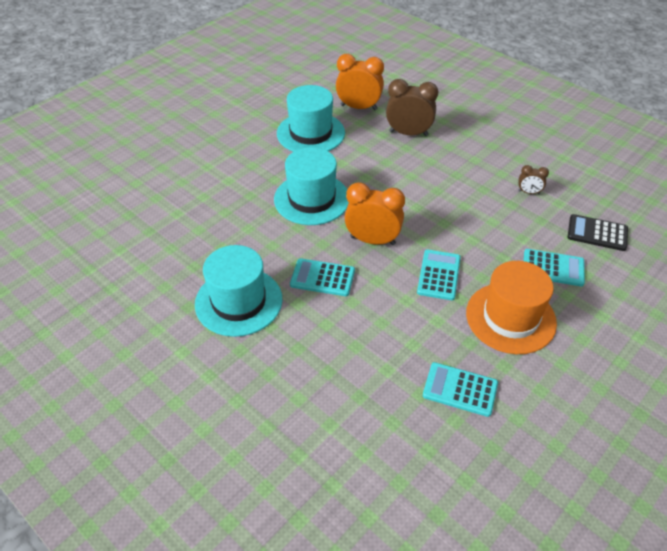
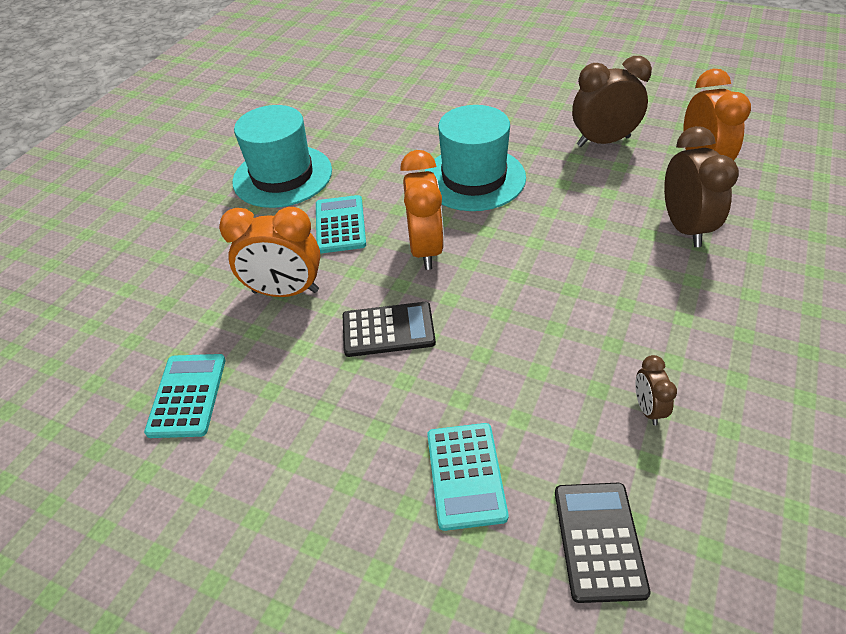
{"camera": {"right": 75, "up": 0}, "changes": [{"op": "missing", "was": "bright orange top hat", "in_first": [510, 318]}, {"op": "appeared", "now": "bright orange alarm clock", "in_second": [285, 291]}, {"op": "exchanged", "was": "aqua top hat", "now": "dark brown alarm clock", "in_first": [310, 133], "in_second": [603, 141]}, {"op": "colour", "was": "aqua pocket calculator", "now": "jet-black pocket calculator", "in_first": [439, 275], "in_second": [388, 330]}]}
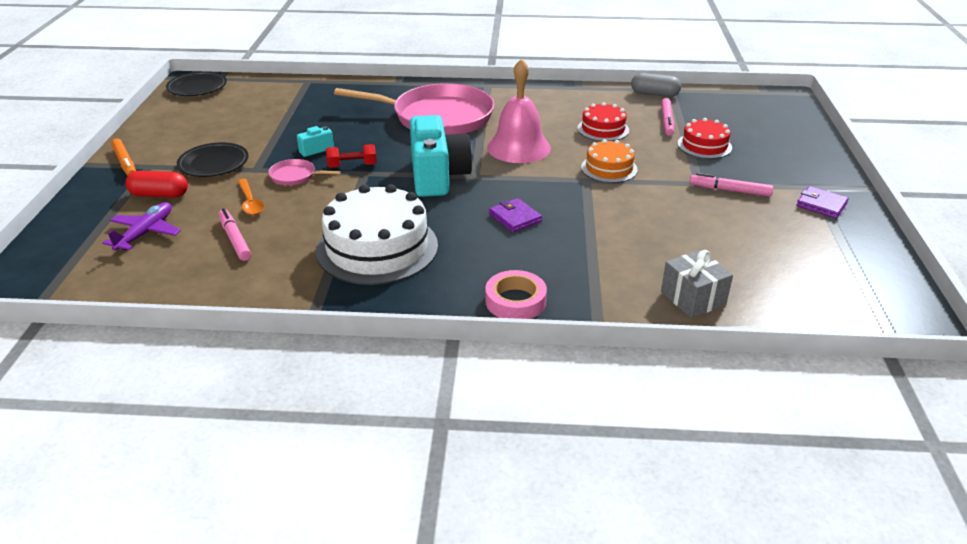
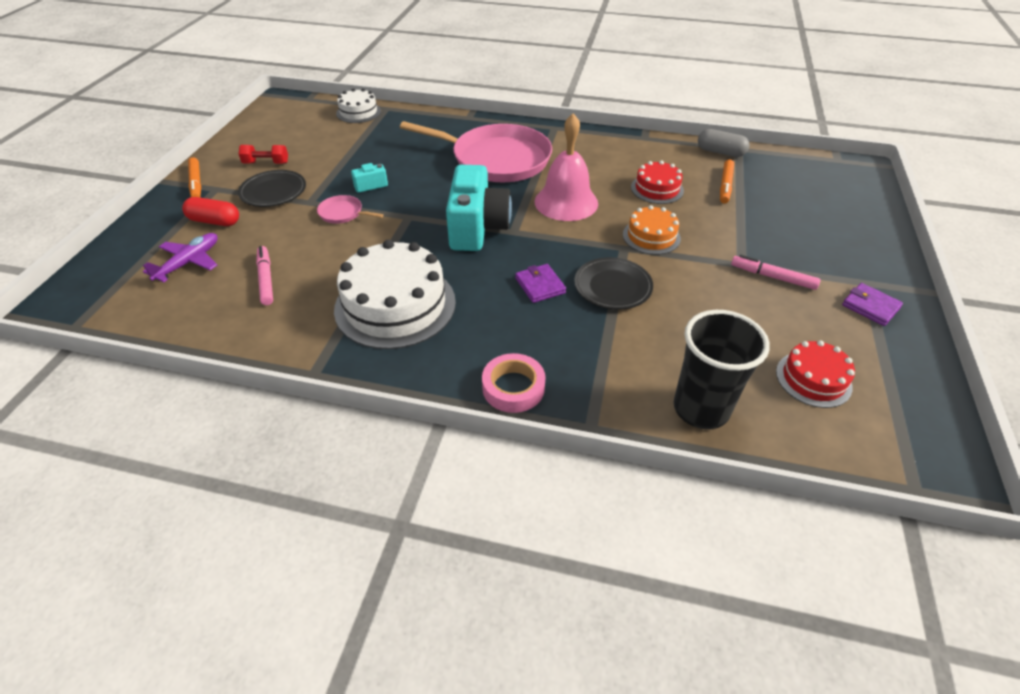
{"camera": {"right": 10, "up": 10}, "changes": [{"op": "missing", "was": "bright orange teaspoon", "in_first": [250, 202]}, {"op": "appeared", "now": "snow-white layer cake", "in_second": [358, 112]}, {"op": "relocated", "was": "jet-black plate", "in_first": [197, 88], "in_second": [612, 287]}, {"op": "relocated", "was": "red free weight", "in_first": [352, 166], "in_second": [266, 163]}, {"op": "relocated", "was": "red layer cake", "in_first": [704, 145], "in_second": [813, 379]}, {"op": "exchanged", "was": "gray present", "now": "jet-black beaker", "in_first": [693, 298], "in_second": [701, 409]}, {"op": "colour", "was": "pink felt pen", "now": "bright orange felt pen", "in_first": [666, 121], "in_second": [725, 185]}]}
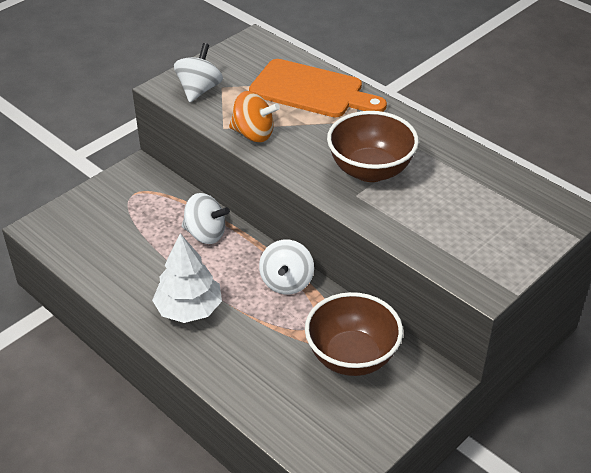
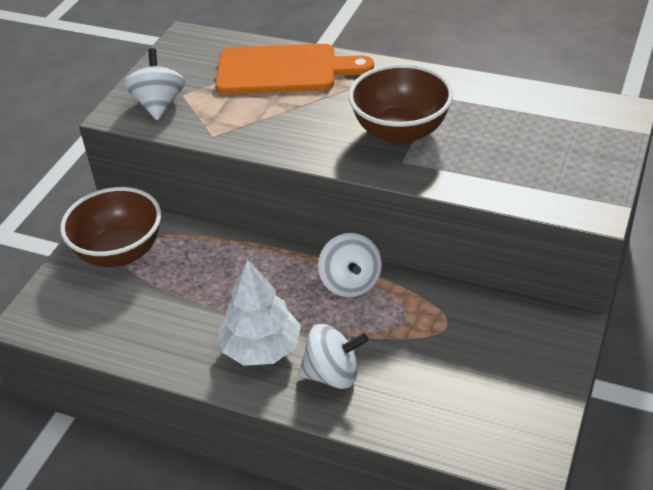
{"camera": {"right": -20, "up": 0}, "changes": [{"op": "missing", "was": "bright orange whirligig", "in_first": [253, 134]}, {"op": "relocated", "was": "snow-white whirligig", "in_first": [205, 234], "in_second": [333, 374]}, {"op": "relocated", "was": "dark brown deep dish", "in_first": [352, 357], "in_second": [120, 253]}]}
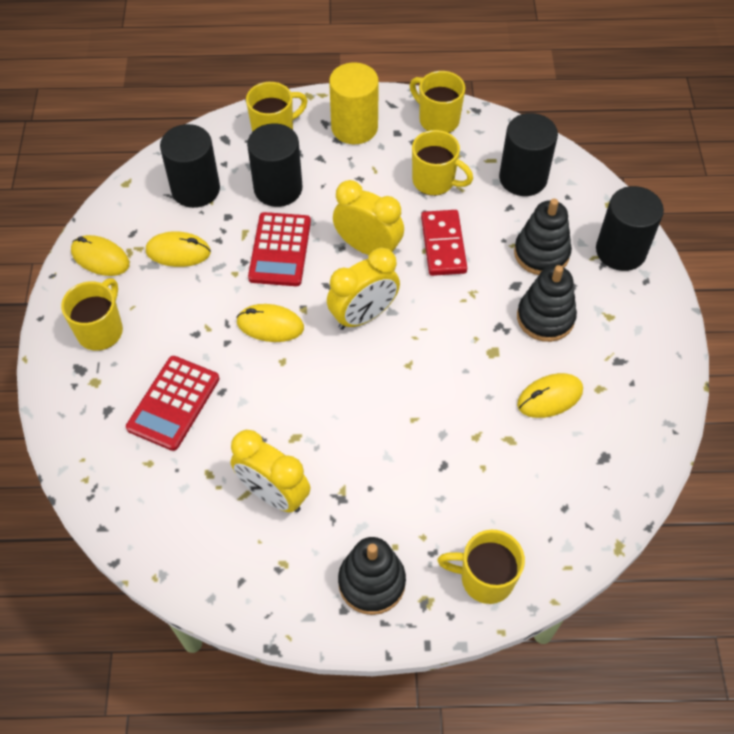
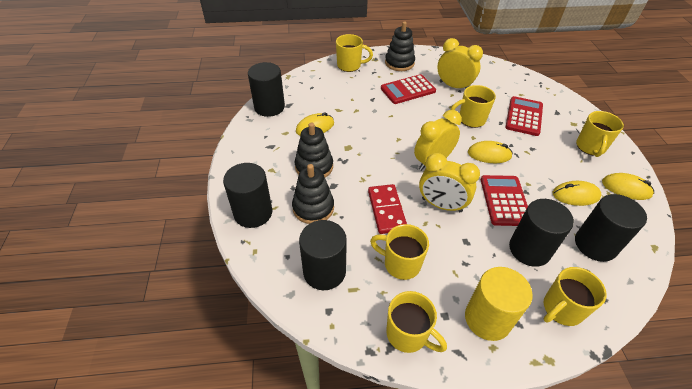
{"camera": {"right": 175, "up": -10}, "changes": [{"op": "appeared", "now": "jet-black solid cylinder", "in_second": [269, 107]}, {"op": "appeared", "now": "red pocket calculator", "in_second": [408, 90]}, {"op": "appeared", "now": "yellow mug", "in_second": [470, 119]}]}
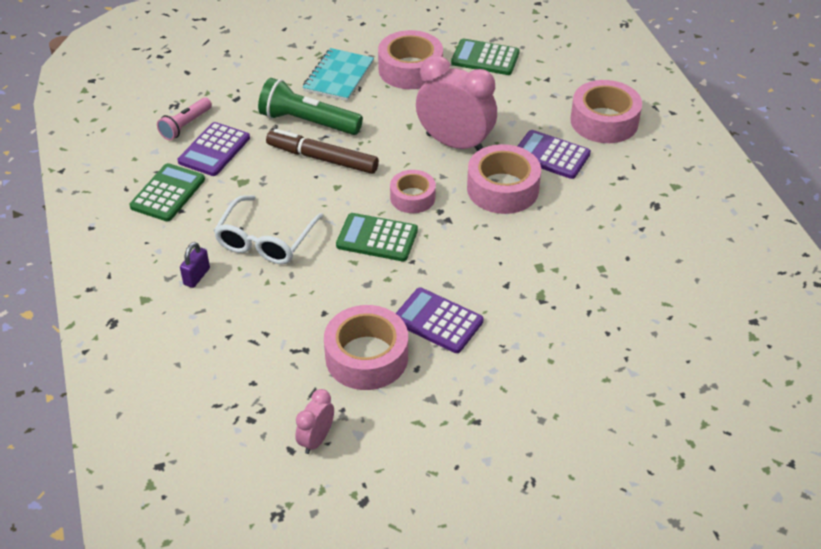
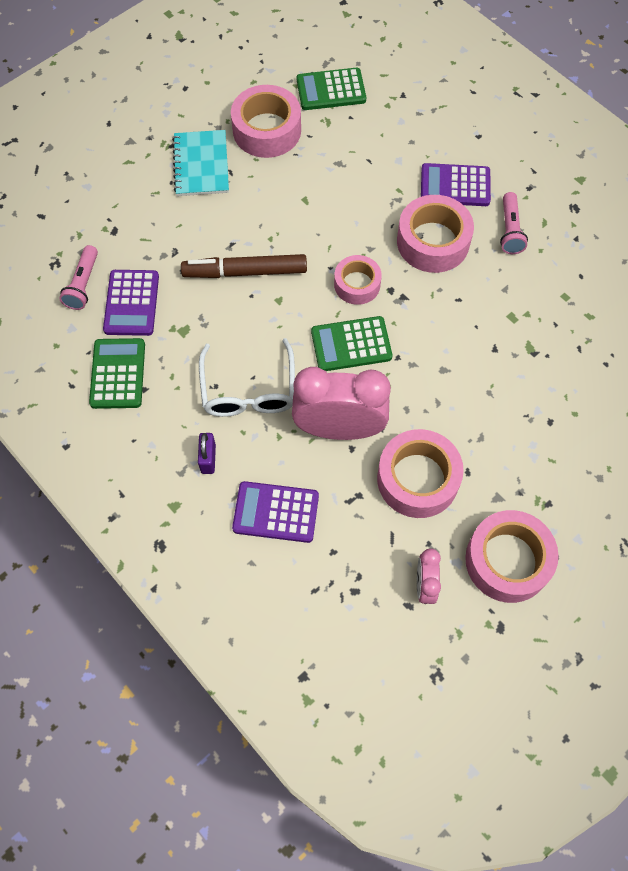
{"camera": {"right": -25, "up": 20}, "changes": [{"op": "missing", "was": "green torch", "in_first": [308, 122]}, {"op": "appeared", "now": "pink torch", "in_second": [510, 230]}, {"op": "relocated", "was": "violet pocket calculator", "in_first": [438, 321], "in_second": [276, 512]}, {"op": "relocated", "was": "pink alarm clock", "in_first": [455, 144], "in_second": [339, 429]}, {"op": "relocated", "was": "pink sticky tape", "in_first": [604, 121], "in_second": [507, 560]}]}
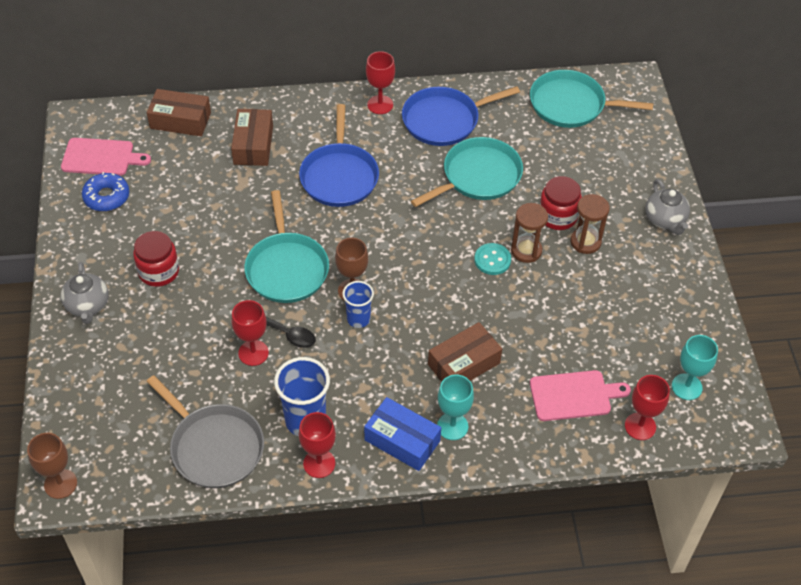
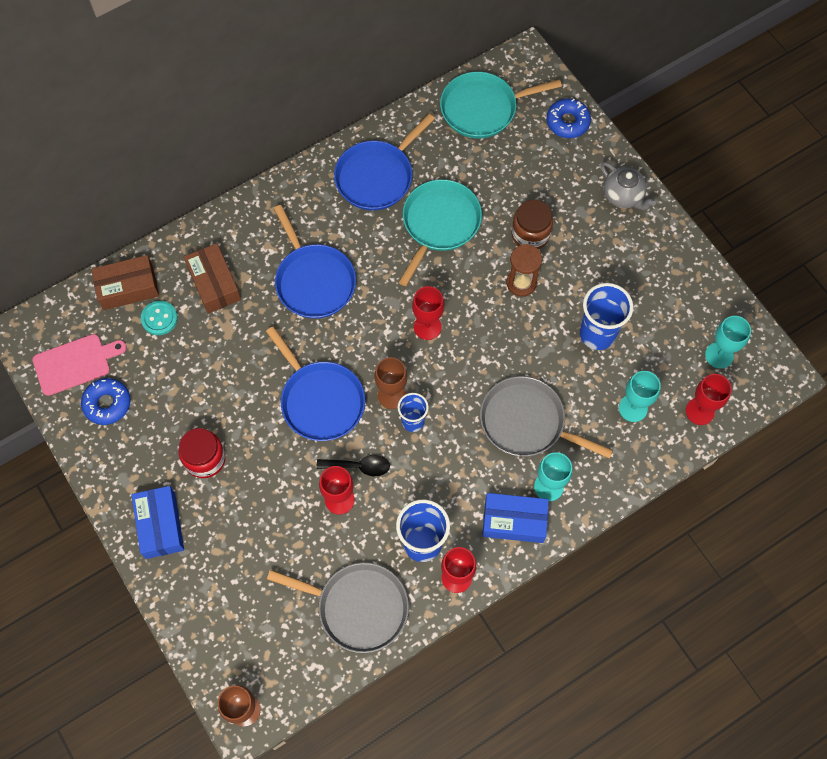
{"camera": {"right": -25, "up": 15}, "changes": [{"op": "missing", "was": "dark brown sand timer", "in_first": [585, 242]}, {"op": "appeared", "now": "blue doughnut", "in_second": [567, 122]}, {"op": "appeared", "now": "blue beaker", "in_second": [597, 334]}, {"op": "relocated", "was": "red goblet", "in_first": [380, 105], "in_second": [427, 327]}, {"op": "relocated", "was": "aqua button", "in_first": [492, 260], "in_second": [159, 318]}, {"op": "exchanged", "was": "gray teapot", "now": "blue package", "in_first": [87, 305], "in_second": [160, 525]}, {"op": "exchanged", "was": "dark brown package", "now": "gray frying pan", "in_first": [464, 364], "in_second": [527, 422]}, {"op": "exchanged", "was": "pink cutting board", "now": "aqua goblet", "in_first": [574, 395], "in_second": [633, 408]}, {"op": "colour", "was": "aqua frying pan", "now": "blue frying pan", "in_first": [286, 268], "in_second": [320, 400]}, {"op": "colour", "was": "red preserve jar", "now": "dark brown preserve jar", "in_first": [557, 216], "in_second": [530, 234]}]}
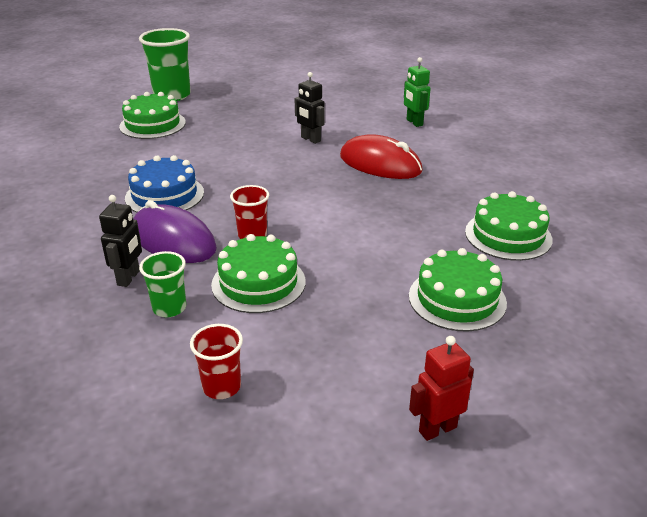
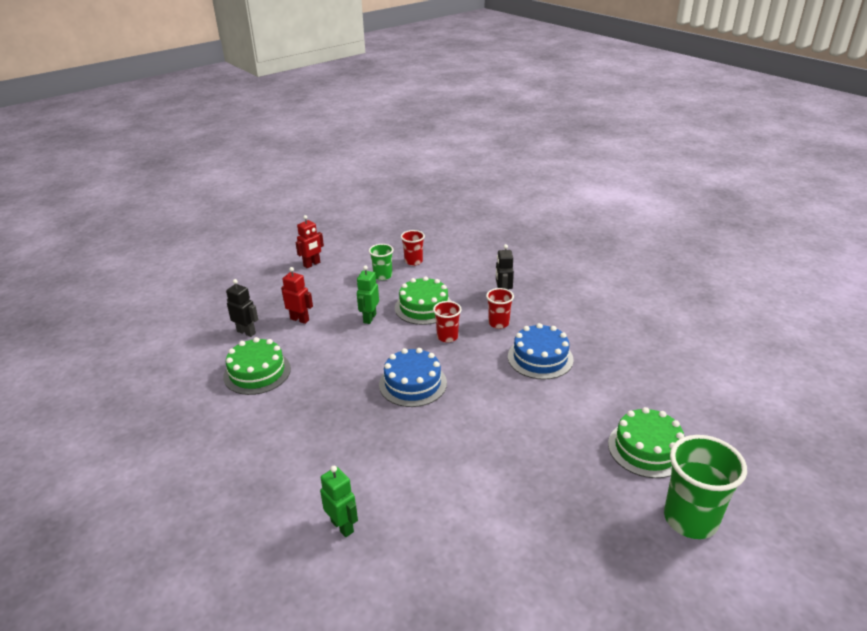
{"camera": {"right": 165, "up": 0}, "changes": [{"op": "missing", "was": "red computer mouse", "in_first": [380, 164]}, {"op": "appeared", "now": "green robot figure", "in_second": [369, 318]}, {"op": "appeared", "now": "blue layer cake", "in_second": [413, 383]}, {"op": "relocated", "was": "green beaker", "in_first": [169, 308], "in_second": [383, 276]}, {"op": "relocated", "was": "jet-black robot figure", "in_first": [310, 139], "in_second": [246, 332]}, {"op": "exchanged", "was": "violet computer mouse", "now": "red beaker", "in_first": [173, 240], "in_second": [498, 323]}, {"op": "exchanged", "was": "green layer cake", "now": "red robot figure", "in_first": [457, 299], "in_second": [300, 319]}]}
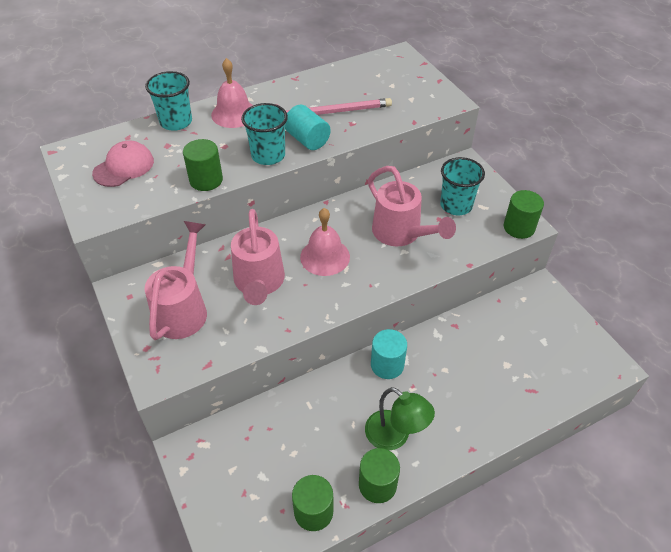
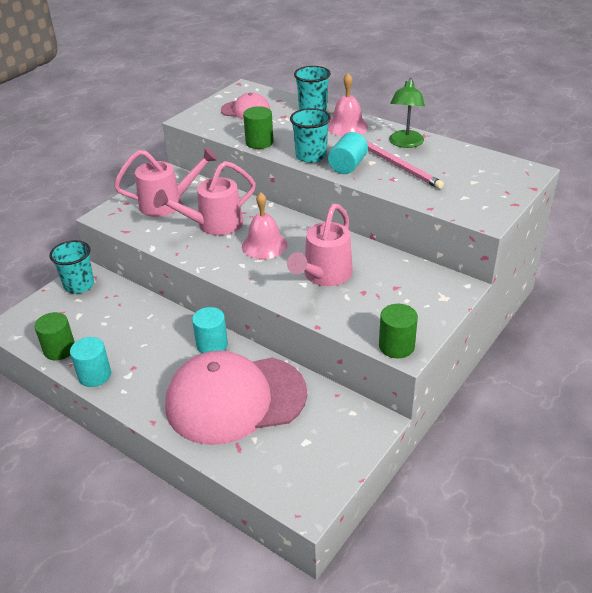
{"camera": {"right": 65, "up": -10}, "changes": [{"op": "appeared", "now": "pink baseball cap", "in_second": [235, 399]}, {"op": "relocated", "was": "green reading lamp", "in_first": [395, 436], "in_second": [405, 143]}, {"op": "relocated", "was": "aqua beaker", "in_first": [456, 205], "in_second": [79, 285]}, {"op": "colour", "was": "green solid cylinder", "now": "aqua solid cylinder", "in_first": [377, 485], "in_second": [95, 375]}]}
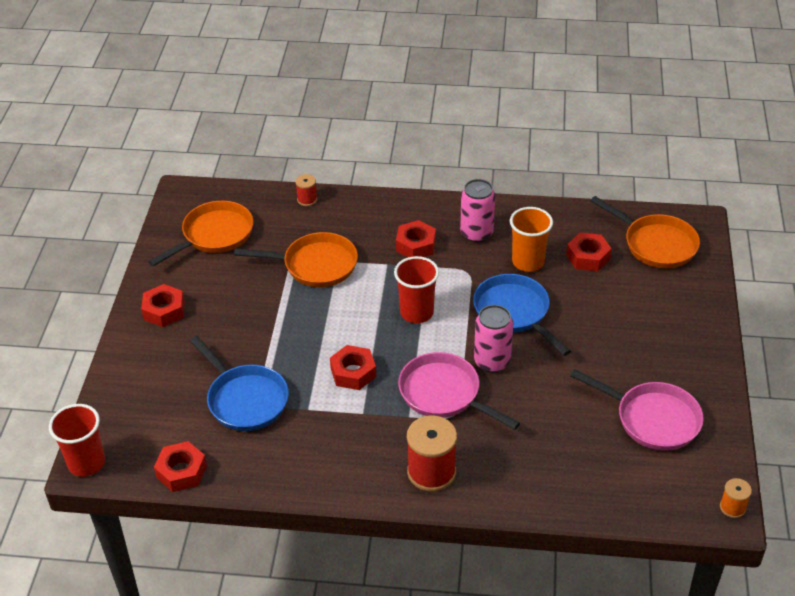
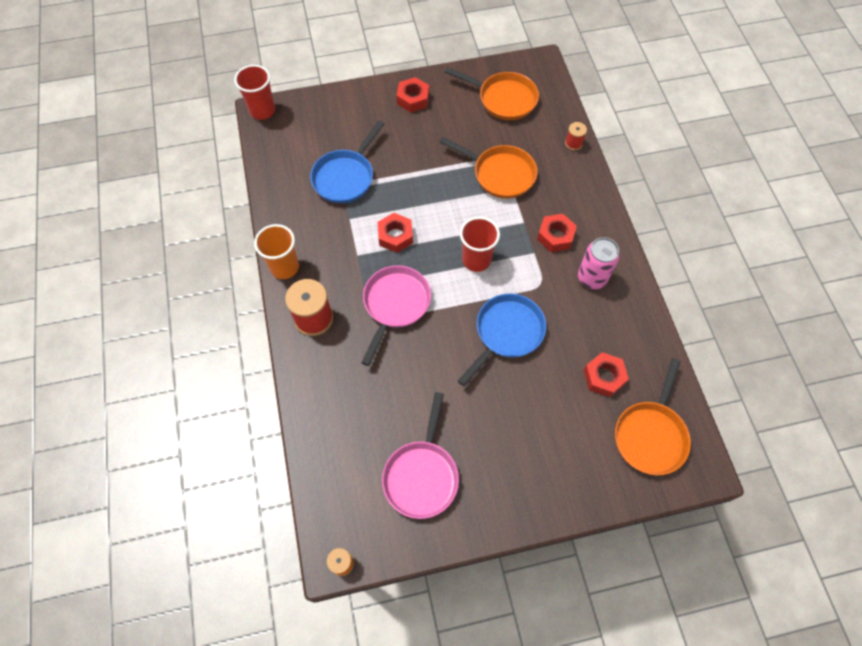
{"camera": {"right": 70, "up": 20}, "changes": [{"op": "missing", "was": "red hexagon nut", "in_first": [181, 471]}, {"op": "missing", "was": "pink soda can", "in_first": [492, 361]}, {"op": "relocated", "was": "bright orange beaker", "in_first": [528, 262], "in_second": [284, 267]}, {"op": "spun", "was": "bright orange frying pan", "in_first": [315, 265], "in_second": [500, 174], "clockwise": -45}]}
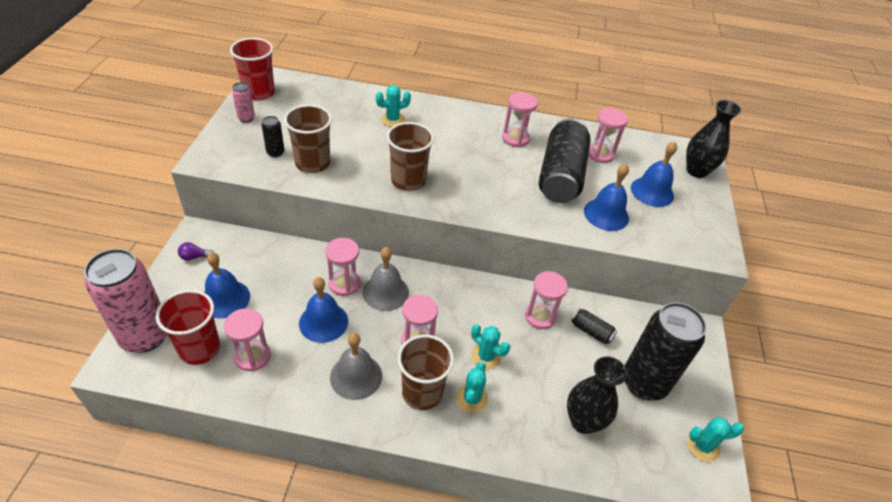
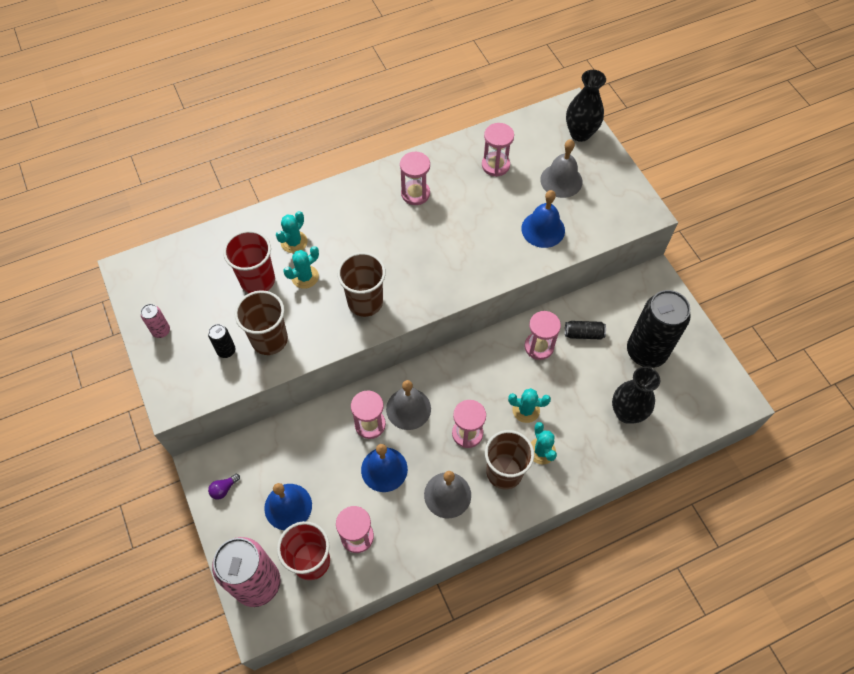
{"camera": {"right": -30, "up": 15}, "changes": [{"op": "missing", "was": "jet-black soda can", "in_first": [561, 176]}, {"op": "relocated", "was": "red beaker", "in_first": [259, 93], "in_second": [257, 280]}, {"op": "relocated", "was": "aqua cactus", "in_first": [702, 446], "in_second": [305, 277]}, {"op": "colour", "was": "blue bell", "now": "gray bell", "in_first": [652, 191], "in_second": [561, 180]}]}
